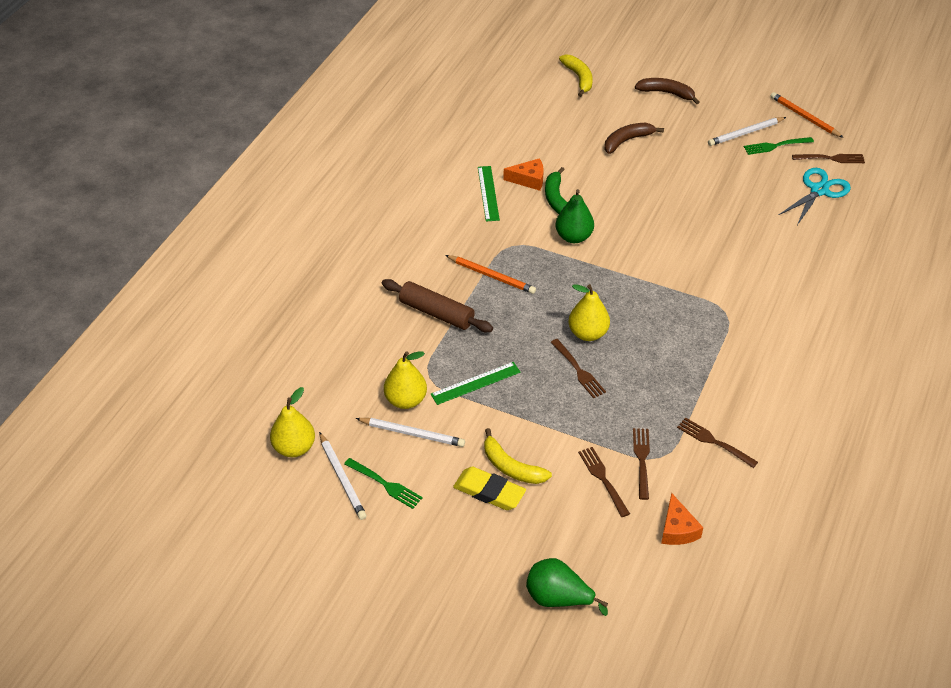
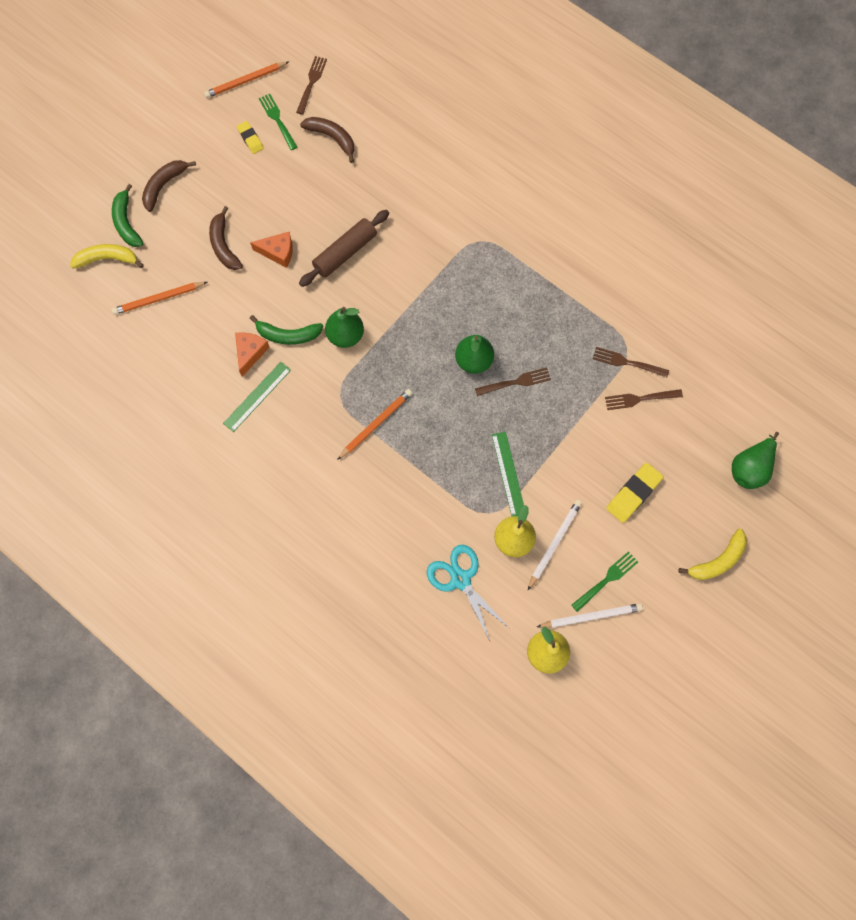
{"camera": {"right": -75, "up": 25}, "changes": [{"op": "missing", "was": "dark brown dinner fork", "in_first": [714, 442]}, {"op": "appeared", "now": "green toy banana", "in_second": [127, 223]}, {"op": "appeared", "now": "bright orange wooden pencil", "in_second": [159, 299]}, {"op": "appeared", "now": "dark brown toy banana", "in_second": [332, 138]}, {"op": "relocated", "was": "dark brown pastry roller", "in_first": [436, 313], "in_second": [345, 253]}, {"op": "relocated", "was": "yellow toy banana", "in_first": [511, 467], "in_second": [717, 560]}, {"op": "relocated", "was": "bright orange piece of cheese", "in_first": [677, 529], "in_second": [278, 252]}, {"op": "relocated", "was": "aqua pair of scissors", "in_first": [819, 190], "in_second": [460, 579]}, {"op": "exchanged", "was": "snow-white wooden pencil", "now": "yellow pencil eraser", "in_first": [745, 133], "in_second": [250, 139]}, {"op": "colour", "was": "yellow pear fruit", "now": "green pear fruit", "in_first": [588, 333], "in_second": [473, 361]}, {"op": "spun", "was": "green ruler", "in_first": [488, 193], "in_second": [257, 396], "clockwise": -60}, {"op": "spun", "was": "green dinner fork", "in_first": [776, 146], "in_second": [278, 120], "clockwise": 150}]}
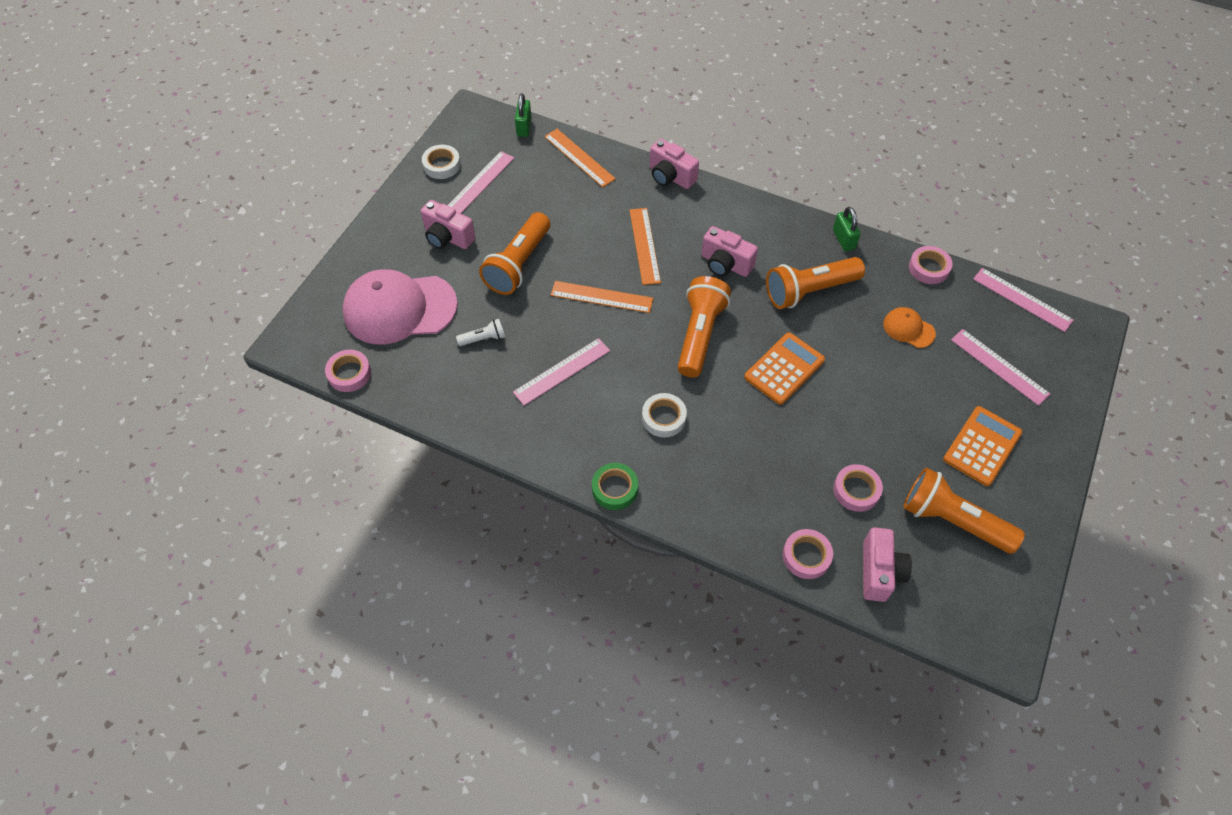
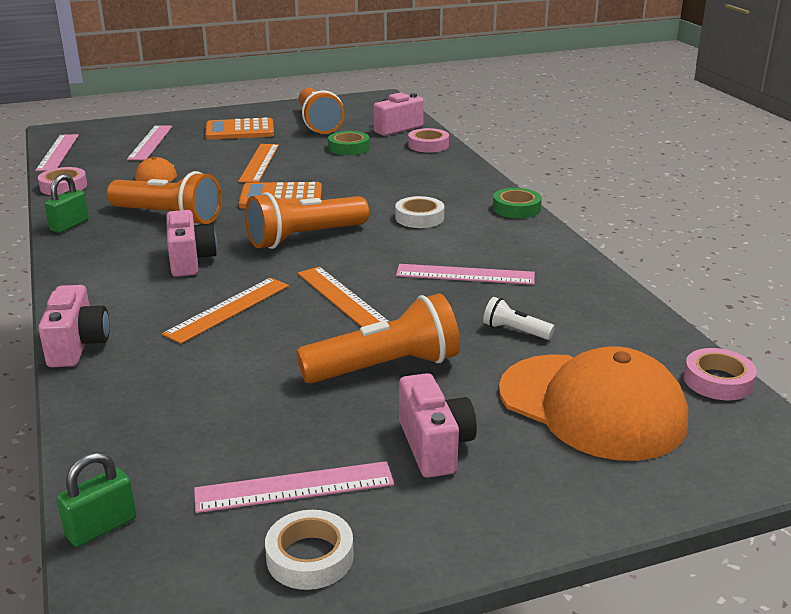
{"camera": {"right": -135, "up": -30}, "changes": [{"op": "relocated", "was": "bright orange ruler", "in_first": [579, 157], "in_second": [259, 163]}, {"op": "colour", "was": "pink baseball cap", "now": "bright orange baseball cap", "in_first": [399, 308], "in_second": [592, 406]}, {"op": "colour", "was": "pink sticky tape", "now": "green sticky tape", "in_first": [856, 490], "in_second": [348, 148]}]}
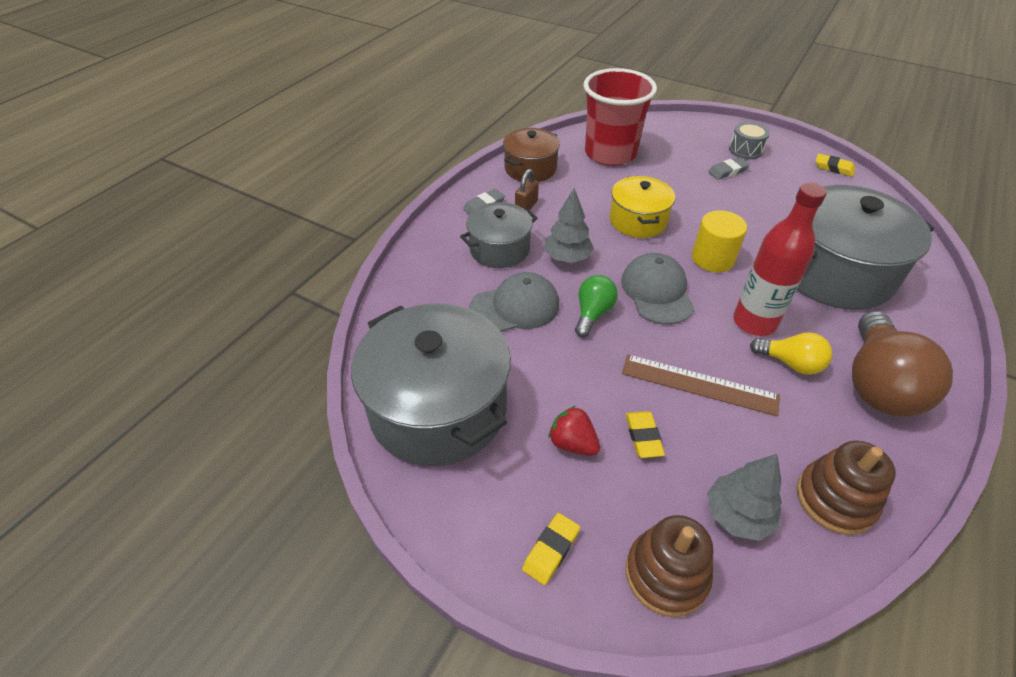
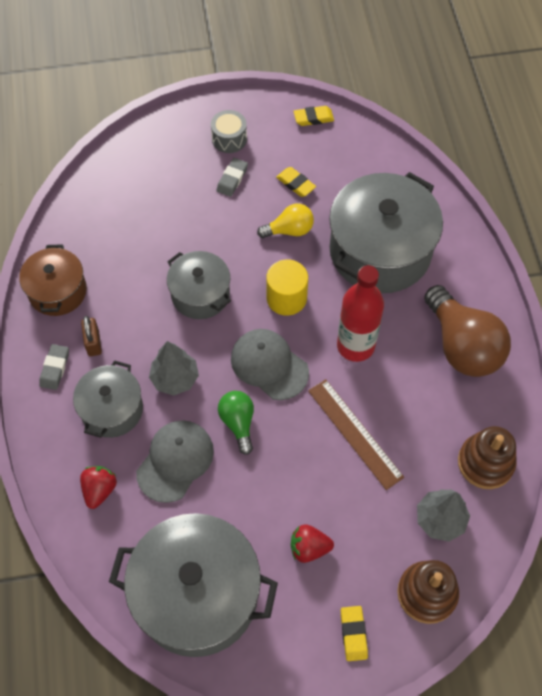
{"camera": {"right": -40, "up": 15}, "changes": [{"op": "missing", "was": "red beaker", "in_first": [610, 153]}, {"op": "appeared", "now": "red toy strawberry", "in_second": [99, 490]}, {"op": "relocated", "was": "yellow pencil eraser", "in_first": [643, 436], "in_second": [296, 184]}, {"op": "relocated", "was": "yellow bulb", "in_first": [790, 363], "in_second": [289, 230]}, {"op": "colour", "was": "yellow cooking pot", "now": "gray cooking pot", "in_first": [638, 221], "in_second": [200, 294]}, {"op": "spun", "was": "dark brown ruler", "in_first": [699, 384], "in_second": [355, 433], "clockwise": 75}]}
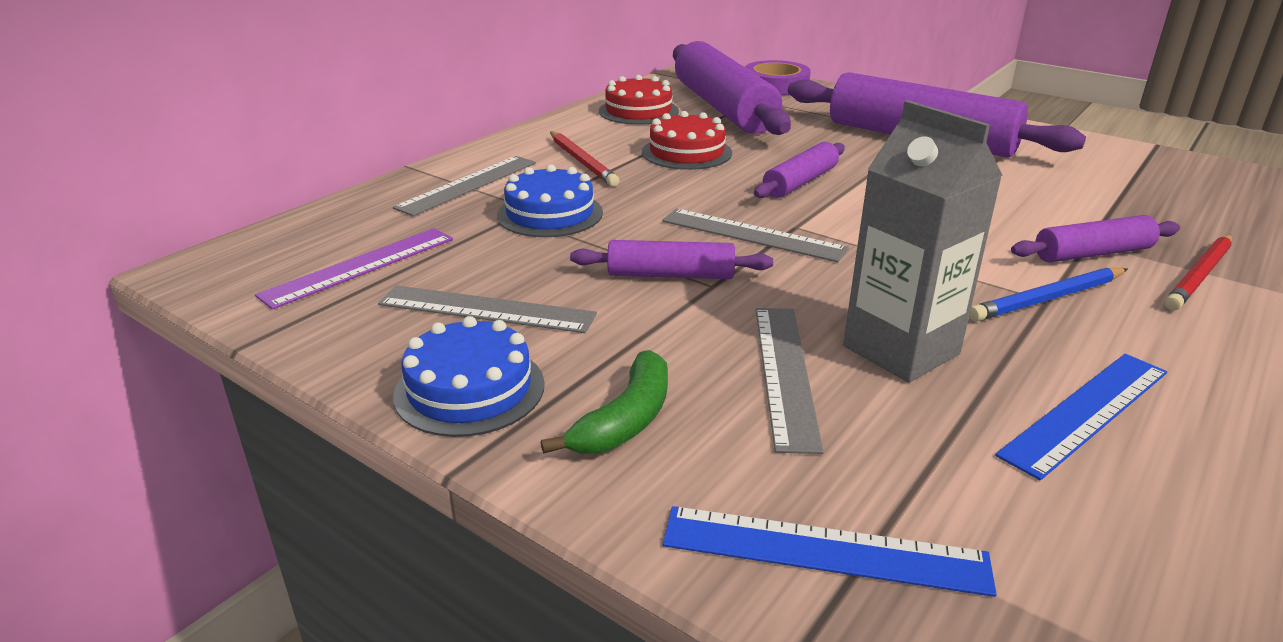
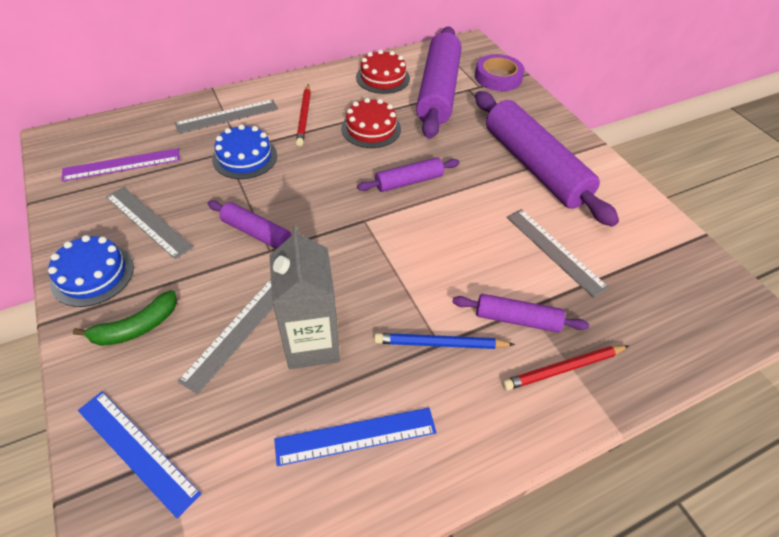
{"camera": {"right": 25, "up": 20}, "changes": [{"op": "relocated", "was": "gray ruler", "in_first": [752, 234], "in_second": [555, 251]}]}
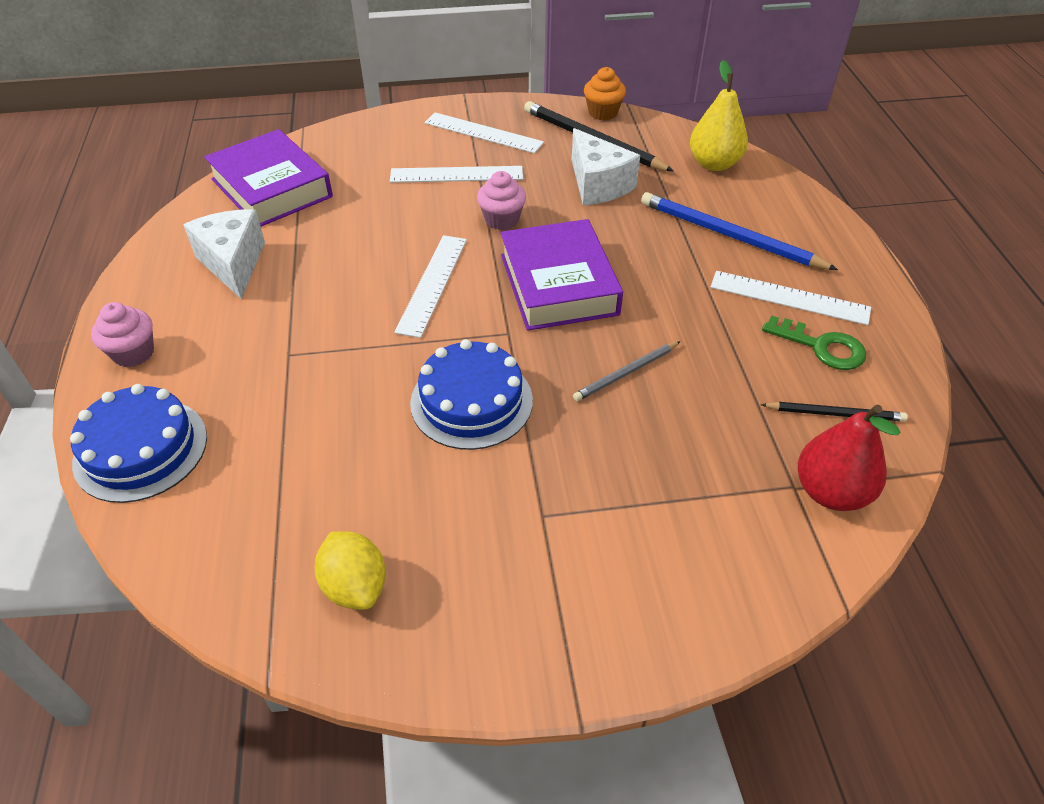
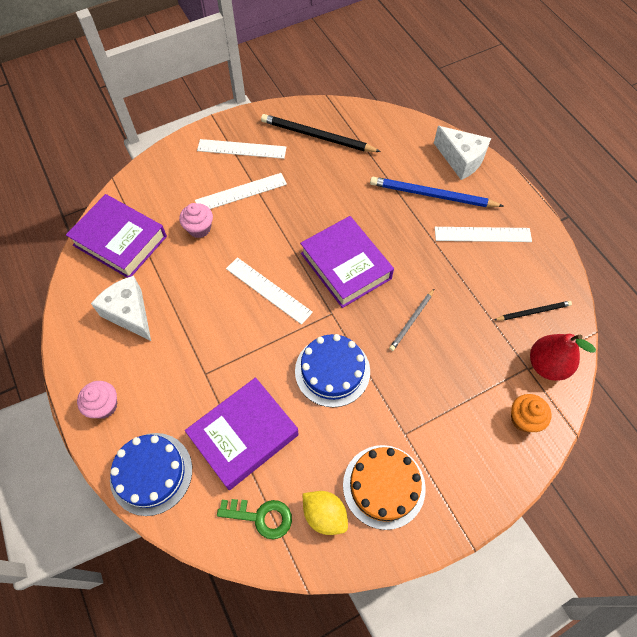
{"camera": {"right": -20, "up": 15}, "changes": [{"op": "missing", "was": "yellow pear fruit", "in_first": [714, 164]}, {"op": "appeared", "now": "violet book", "in_second": [244, 435]}, {"op": "appeared", "now": "bright orange layer cake", "in_second": [384, 486]}, {"op": "relocated", "was": "pink muffin", "in_first": [502, 220], "in_second": [199, 228]}, {"op": "relocated", "was": "snow-white piece of cheese", "in_first": [598, 185], "in_second": [461, 160]}, {"op": "relocated", "was": "bright orange muffin", "in_first": [603, 112], "in_second": [524, 419]}, {"op": "relocated", "was": "green key", "in_first": [821, 347], "in_second": [261, 517]}, {"op": "spun", "was": "snow-white ruler", "in_first": [433, 284], "in_second": [268, 290], "clockwise": -45}]}
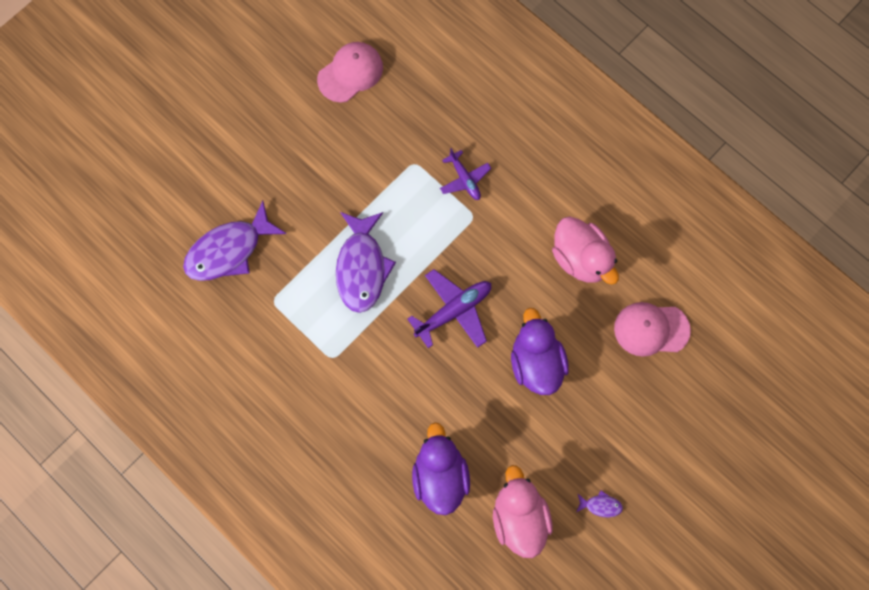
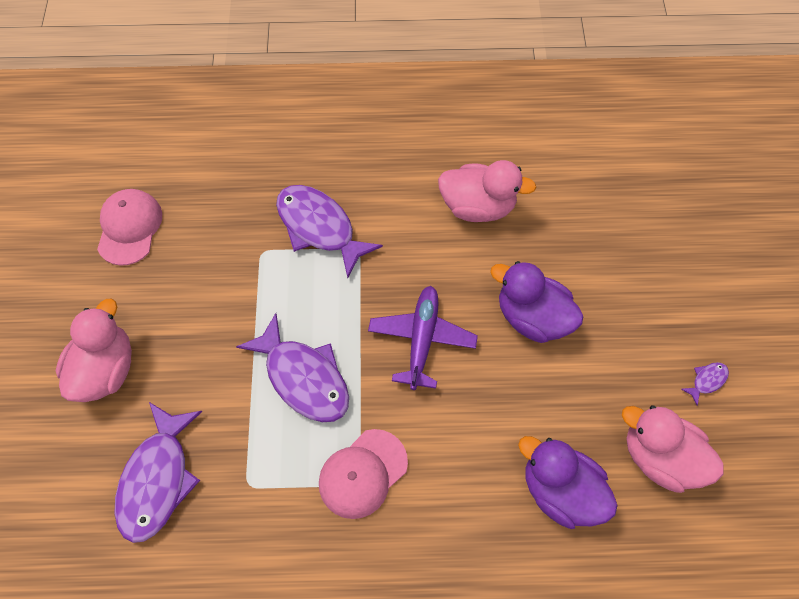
{"camera": {"right": -45, "up": -10}, "changes": [{"op": "appeared", "now": "pink rubber duck", "in_second": [106, 369]}, {"op": "relocated", "was": "pink baseball cap", "in_first": [651, 329], "in_second": [363, 473]}, {"op": "exchanged", "was": "violet toy plane", "now": "violet toy fish", "in_first": [465, 179], "in_second": [319, 227]}]}
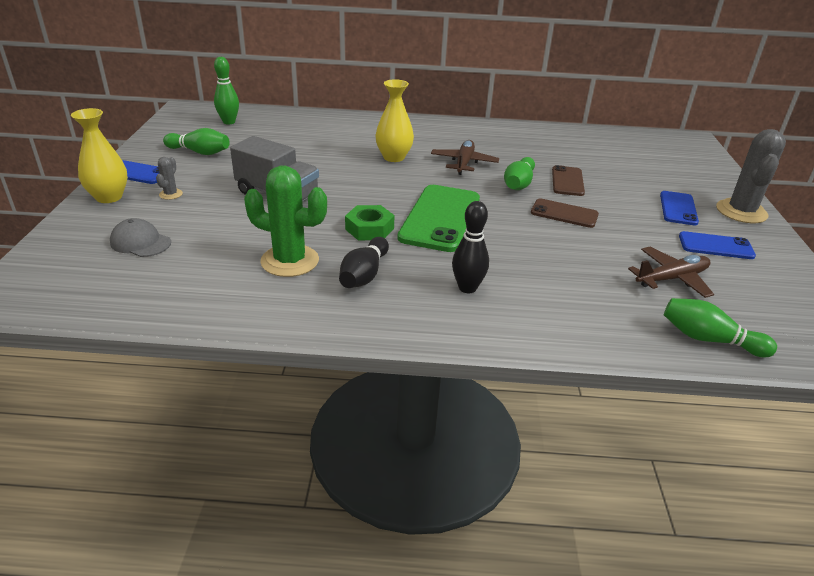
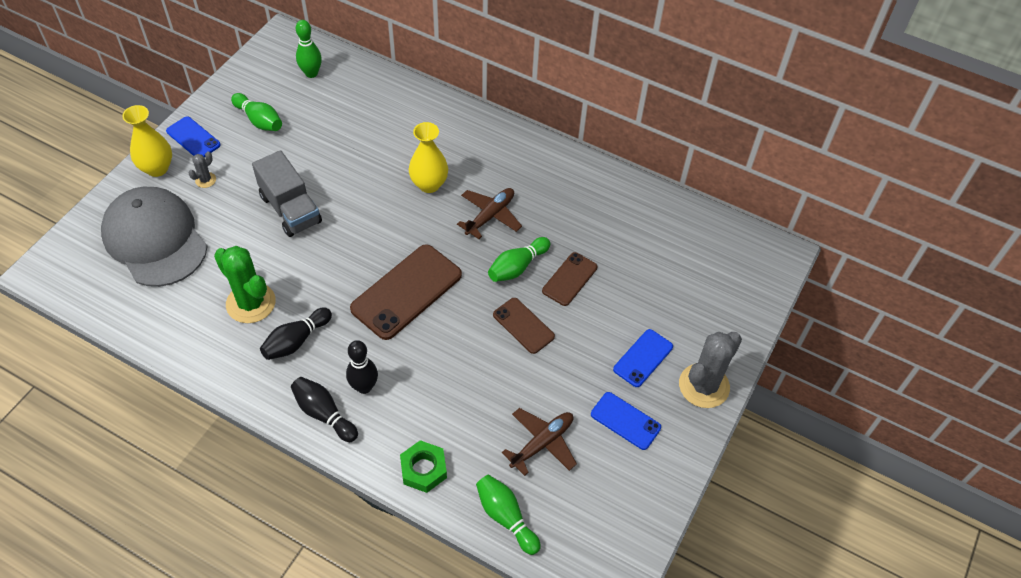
{"camera": {"right": 25, "up": 20}, "changes": [{"op": "appeared", "now": "jet-black skittle", "in_second": [324, 414]}, {"op": "relocated", "was": "green hexagon nut", "in_first": [369, 229], "in_second": [423, 469]}, {"op": "colour", "was": "green mobile phone", "now": "dark brown mobile phone", "in_first": [440, 218], "in_second": [406, 292]}, {"op": "spun", "was": "dark brown toy plane", "in_first": [671, 279], "in_second": [542, 443], "clockwise": -45}, {"op": "size", "was": "gray baseball cap", "in_first": [140, 242], "in_second": [155, 239], "ratio": 2.3}]}
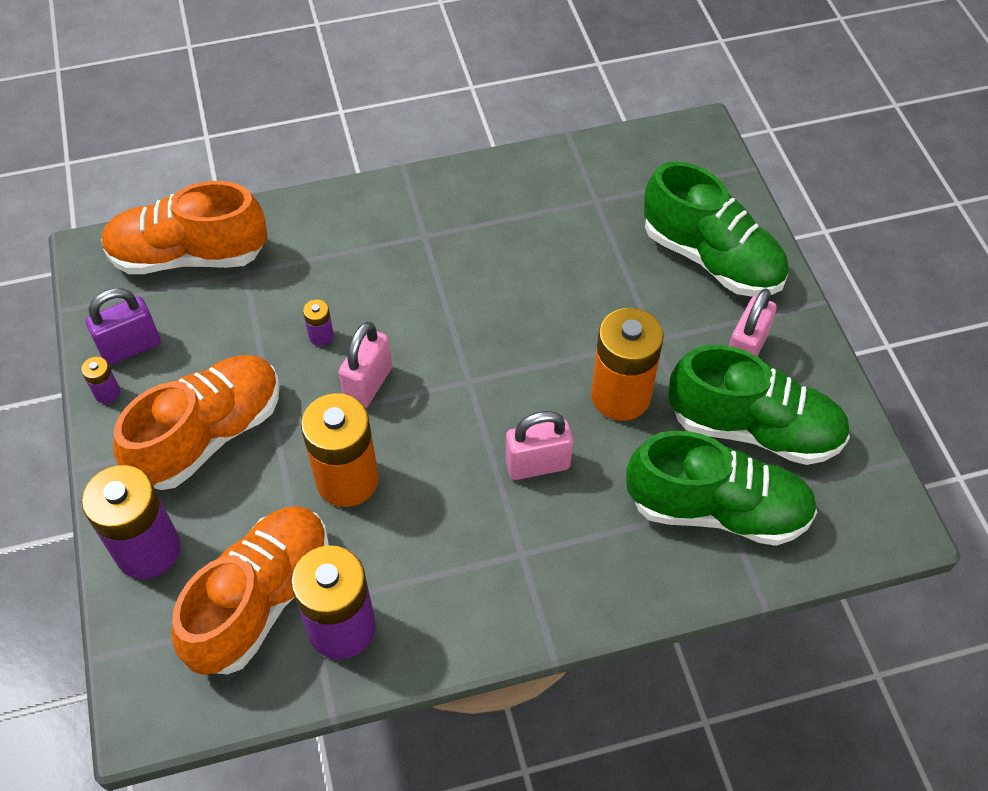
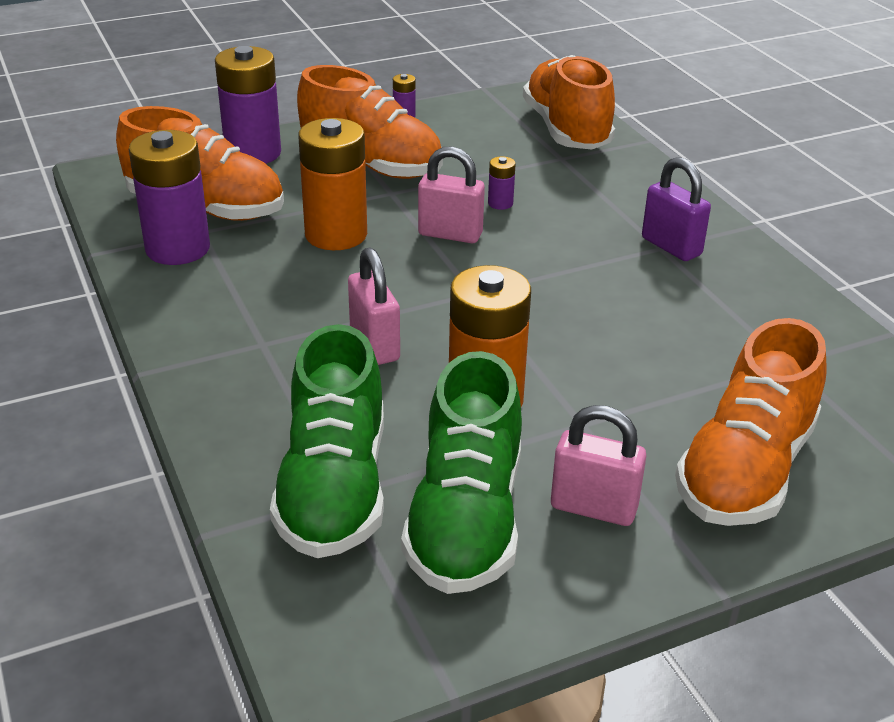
{"camera": {"right": 80, "up": -20}, "changes": [{"op": "relocated", "was": "violet lock", "in_first": [131, 347], "in_second": [671, 246]}, {"op": "colour", "was": "green shoe", "now": "bright orange shoe", "in_first": [711, 258], "in_second": [745, 470]}]}
